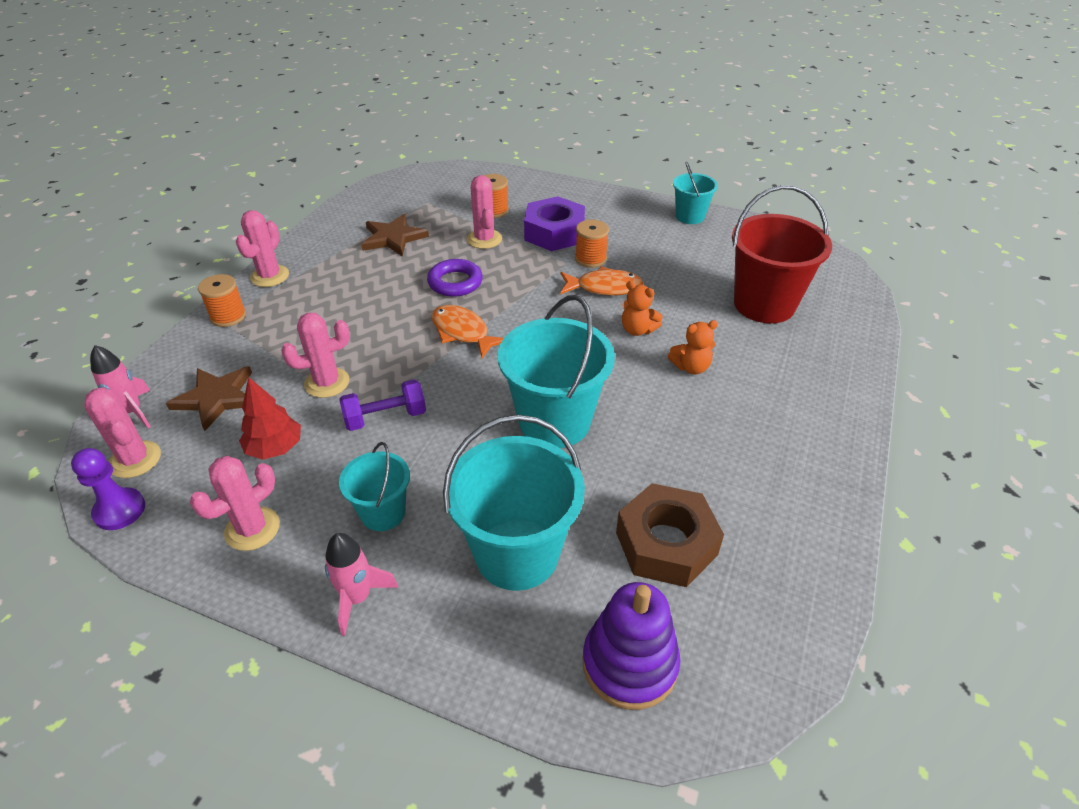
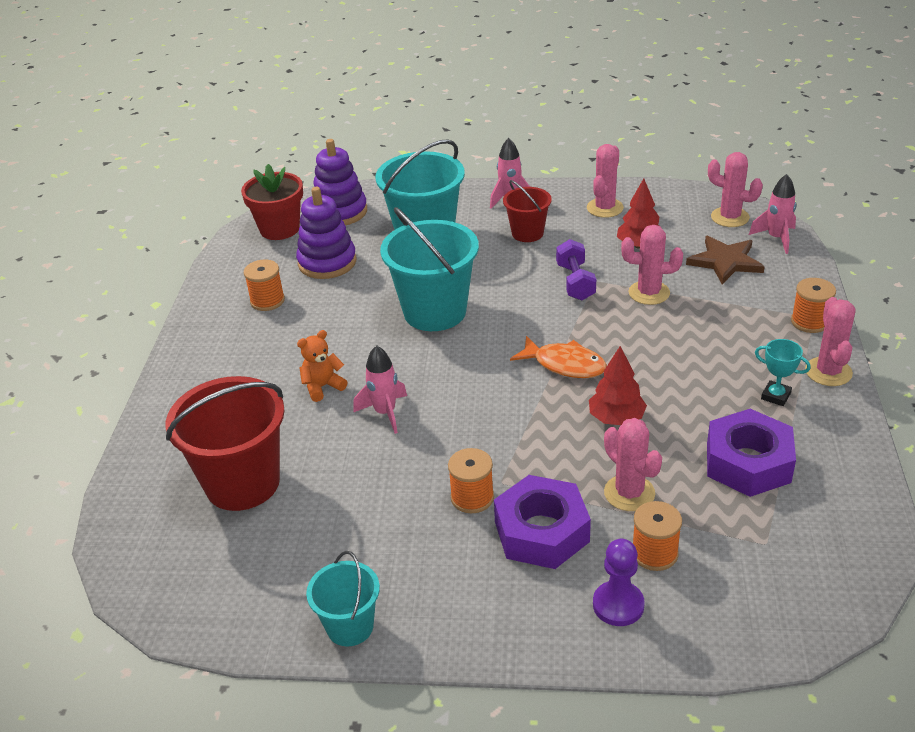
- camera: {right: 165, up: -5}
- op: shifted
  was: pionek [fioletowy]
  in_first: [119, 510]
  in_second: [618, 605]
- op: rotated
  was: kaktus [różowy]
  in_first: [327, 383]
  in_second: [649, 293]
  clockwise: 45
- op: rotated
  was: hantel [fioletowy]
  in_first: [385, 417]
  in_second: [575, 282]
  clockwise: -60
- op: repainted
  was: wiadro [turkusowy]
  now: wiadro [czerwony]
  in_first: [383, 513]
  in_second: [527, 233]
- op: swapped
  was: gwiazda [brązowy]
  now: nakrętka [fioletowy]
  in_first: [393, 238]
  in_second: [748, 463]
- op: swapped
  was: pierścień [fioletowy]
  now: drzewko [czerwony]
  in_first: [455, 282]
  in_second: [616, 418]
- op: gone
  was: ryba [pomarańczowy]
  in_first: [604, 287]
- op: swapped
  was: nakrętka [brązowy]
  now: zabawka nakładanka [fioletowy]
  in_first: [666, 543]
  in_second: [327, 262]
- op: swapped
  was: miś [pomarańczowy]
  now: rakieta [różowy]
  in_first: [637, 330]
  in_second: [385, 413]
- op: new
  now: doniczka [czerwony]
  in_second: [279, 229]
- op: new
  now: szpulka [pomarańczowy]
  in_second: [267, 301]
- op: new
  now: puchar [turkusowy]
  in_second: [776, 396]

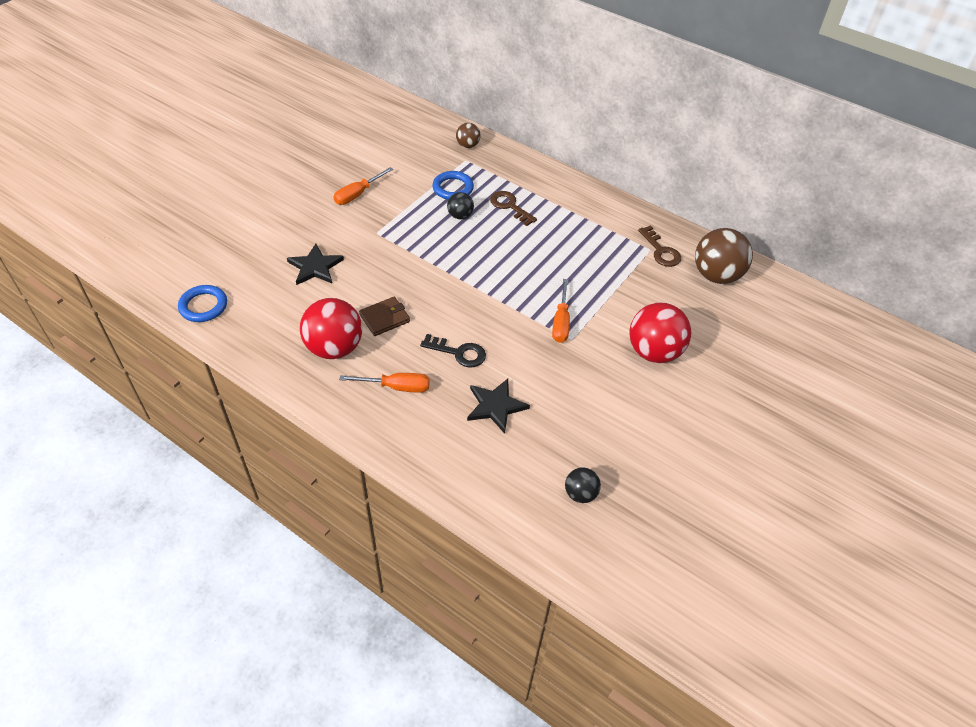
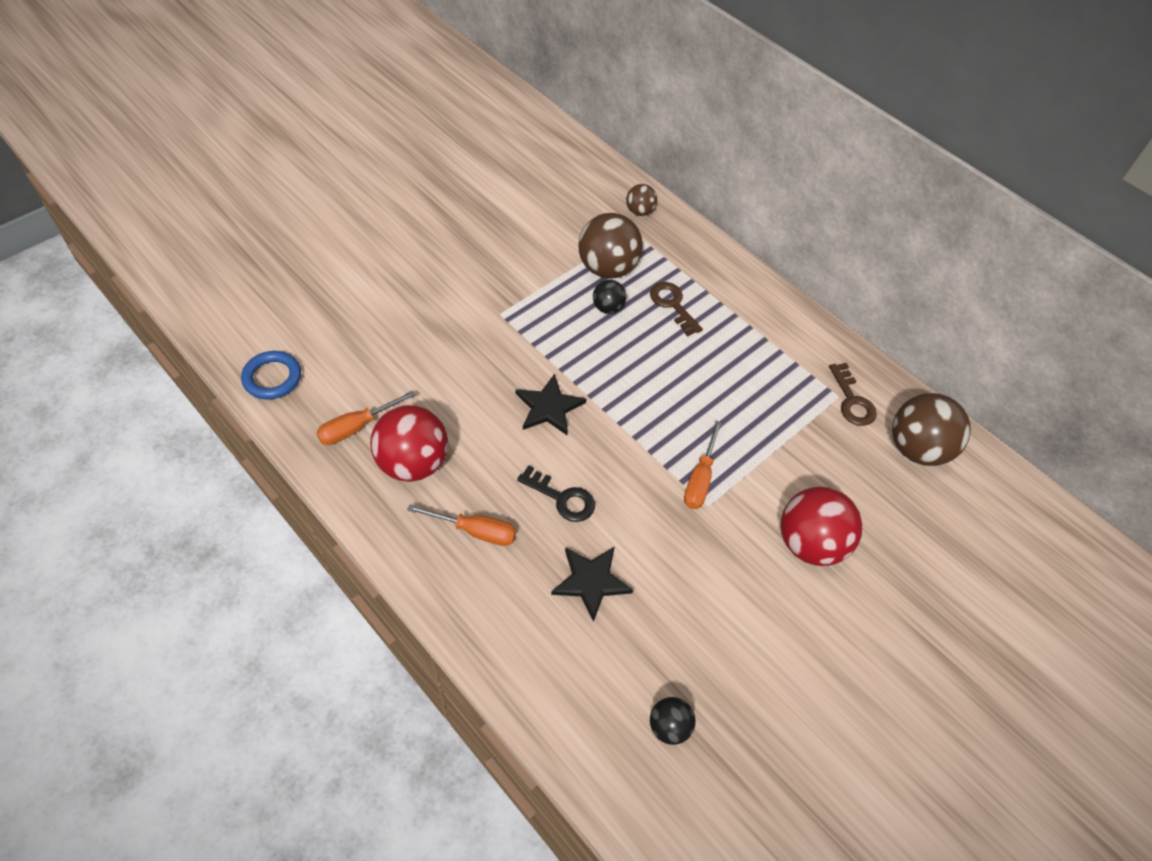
- camera: {right: 10, up: 5}
- op: shifted
  was: gwiazda [czarny]
  in_first: [315, 267]
  in_second: [549, 407]
- op: shifted
  was: śrubokręt [pomarańczowy]
  in_first: [357, 194]
  in_second: [356, 427]
- op: gone
  was: portfel [brązowy]
  in_first: [384, 318]
- op: swapped
  was: pierścień [niebieski]
  now: piłka [brązowy]
  in_first: [453, 188]
  in_second: [607, 268]

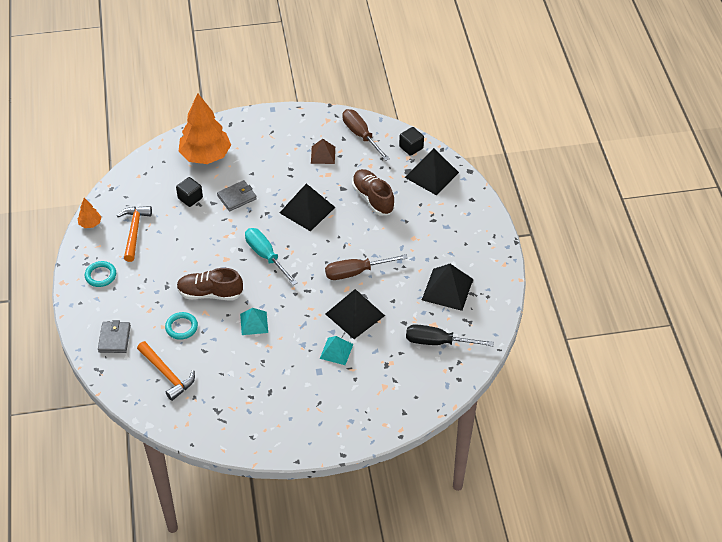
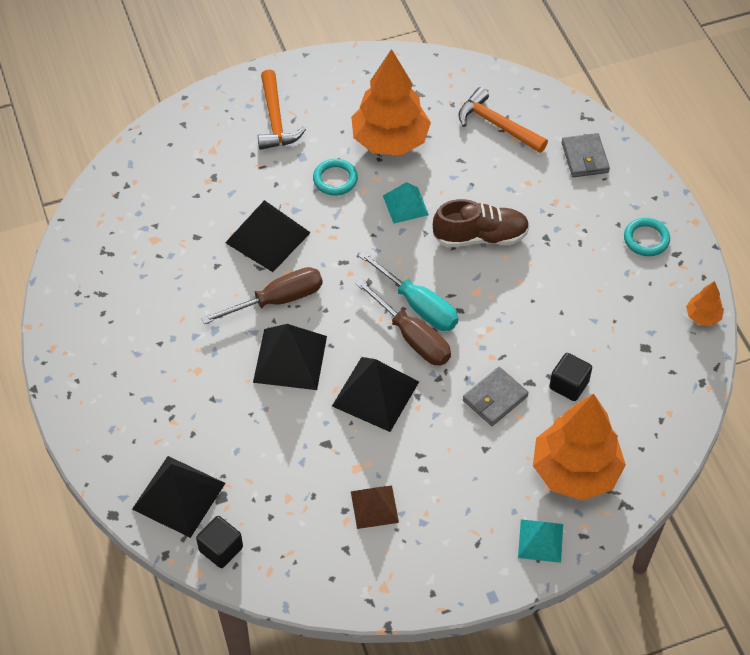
- camera: {right: 170, up: 5}
- op: shifted
  was: młotek [pomarańczowy]
  in_first: [134, 231]
  in_second: [275, 119]
- op: shifted
  was: pierścień [turkusowy]
  in_first: [181, 327]
  in_second: [335, 179]
- op: shifted
  was: piramida [turkusowy]
  in_first: [336, 351]
  in_second: [540, 540]
- op: shifted
  was: śrubokręt [brązowy]
  in_first: [361, 135]
  in_second: [412, 337]
- op: gone
  was: but [brązowy]
  in_first: [373, 198]
- op: gone
  was: śrubokręt [czarny]
  in_first: [437, 342]
- op: shifted
  was: piramida [czarny]
  in_first: [447, 289]
  in_second: [290, 359]
- op: new
  now: drzewko [pomarańczowy]
  in_second: [390, 140]

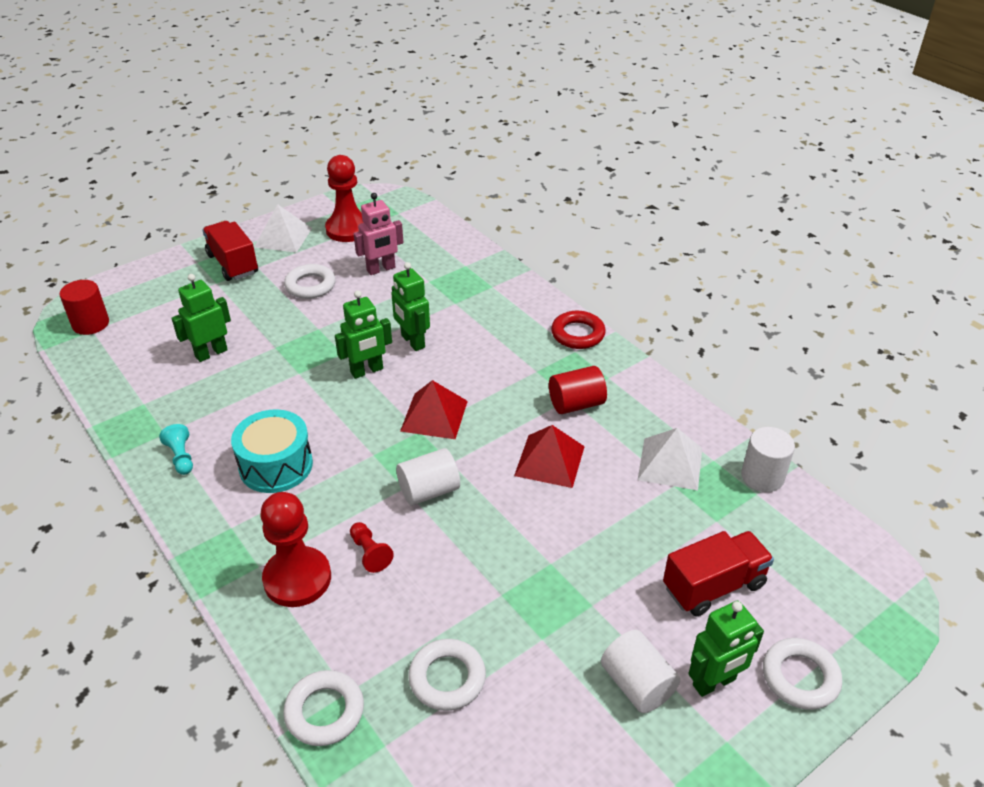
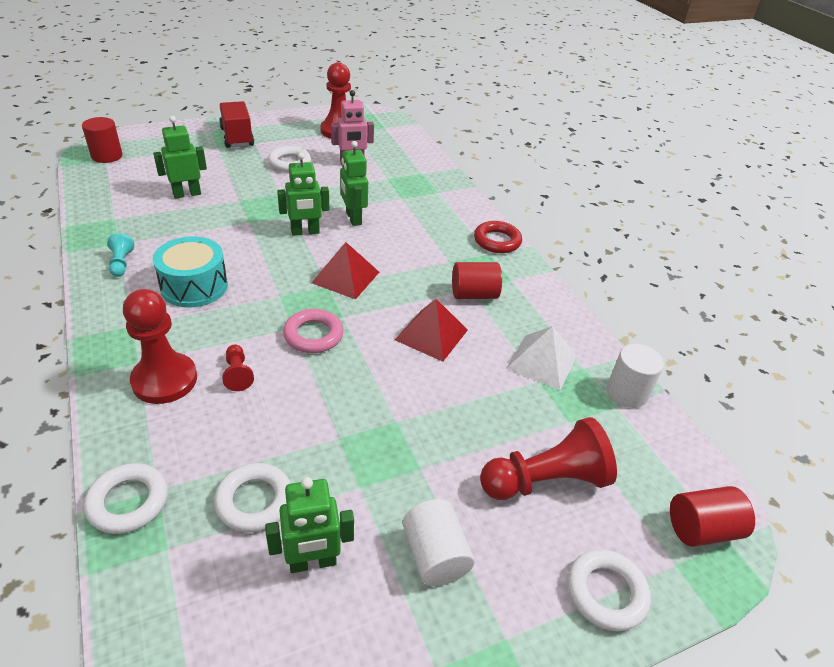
- camera: {right: 10, up: 0}
- op: gone
  was: piramida [biały]
  in_first: [283, 237]
- op: swapped
  was: walec [biały]
  now: pierścień [różowy]
  in_first: [429, 491]
  in_second: [313, 335]
- op: swapped
  was: ciężarówka [czerwony]
  now: pionek [czerwony]
  in_first: [713, 586]
  in_second: [545, 480]
- op: shifted
  was: robot [zielony]
  in_first: [714, 683]
  in_second: [313, 562]
- op: new
  now: walec [czerwony]
  in_second: [701, 529]

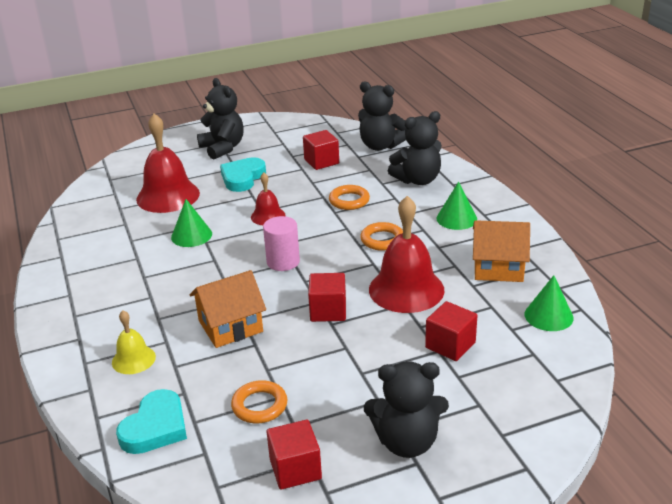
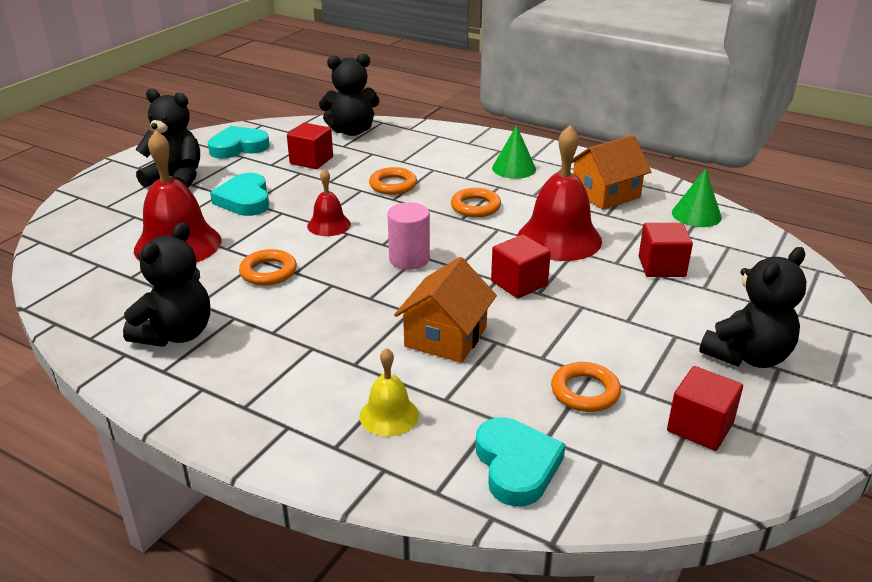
- camera: {right: -40, up: 0}
- op: swapped
  was: stożek [zielony]
  now: pierścień [pomarańczowy]
  in_first: [191, 235]
  in_second: [268, 272]
- op: shifted
  was: miś [czarny]
  in_first: [417, 180]
  in_second: [176, 334]
- op: new
  now: serce [turkusowy]
  in_second: [238, 147]

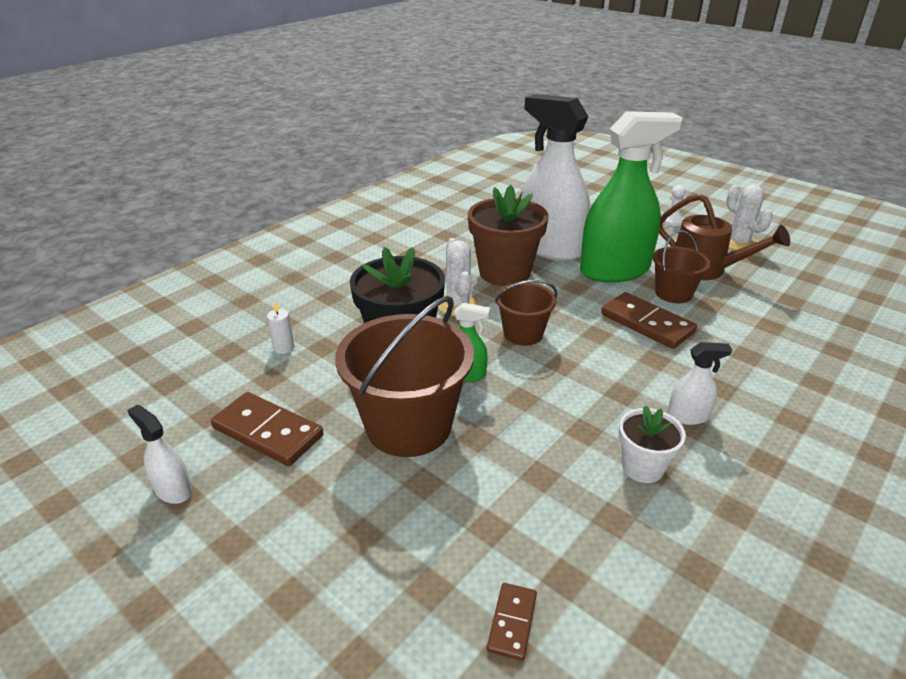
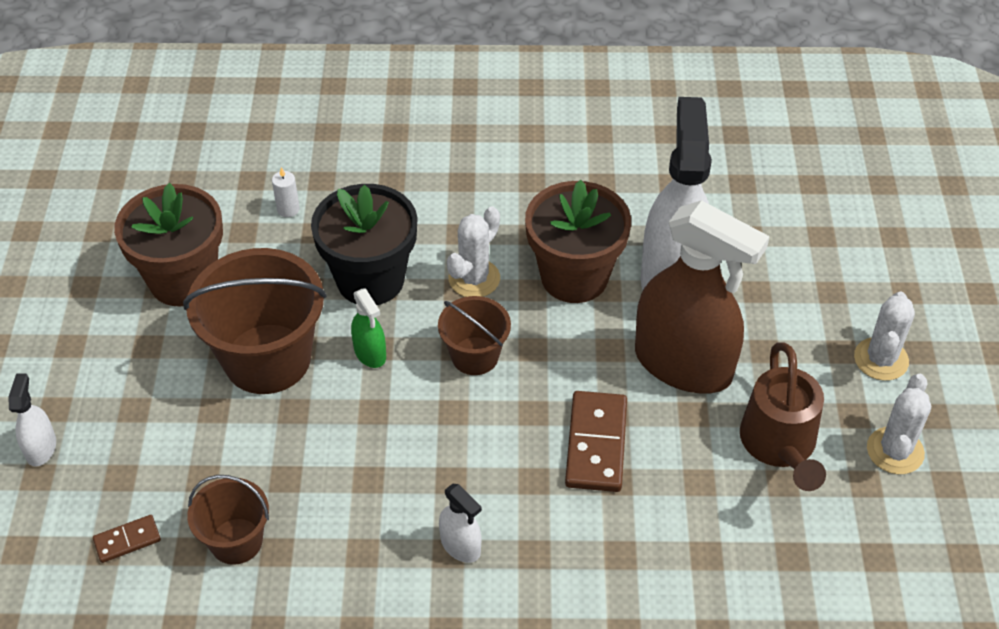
- camera: {right: 50, up: 15}
- op: shifted
  was: spryskiwacz [biały]
  in_first: [173, 490]
  in_second: [41, 448]
- op: swapped
  was: kostka domina [brązowy]
  now: doniczka [brązowy]
  in_first: [267, 432]
  in_second: [183, 280]
- op: repainted
  was: spryskiwacz [zielony]
  now: spryskiwacz [brązowy]
  in_first: [614, 270]
  in_second: [683, 364]
- op: gone
  was: doniczka [biały]
  in_first: [642, 467]
- op: shifted
  was: wiadro [brązowy]
  in_first: [673, 293]
  in_second: [236, 541]
- op: swapped
  was: pionek [biały]
  now: kaktus [biały]
  in_first: [672, 221]
  in_second: [881, 359]

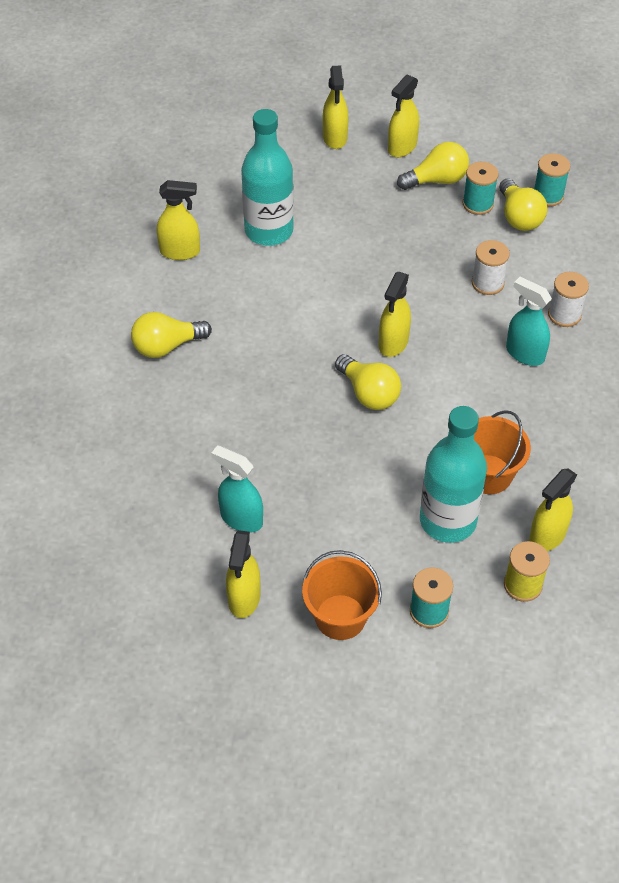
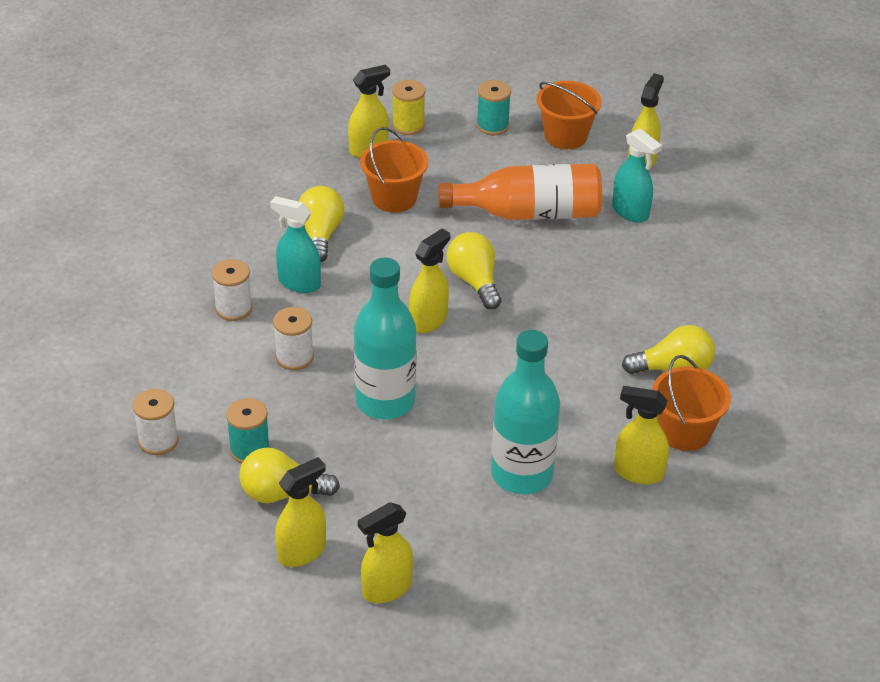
- camera: {right: -165, up: -10}
- op: rotated
  was: spryskiwacz [żółty]
  in_first: [335, 138]
  in_second: [386, 588]
  clockwise: -135
- op: shifted
  was: butelka [turkusowy]
  in_first: [448, 520]
  in_second: [385, 401]
- op: shifted
  was: żarówka [żółty]
  in_first: [519, 217]
  in_second: [320, 235]
- op: rotated
  was: spryskiwacz [turkusowy]
  in_first: [524, 353]
  in_second: [299, 283]
  clockwise: 150
- op: repainted
  was: szpulka [turkusowy]
  now: szpulka [biały]
  in_first: [548, 196]
  in_second: [158, 441]
- op: new
  now: butelka [pomarańczowy]
  in_second: [529, 213]
- op: new
  now: wiadro [pomarańczowy]
  in_second: [684, 432]

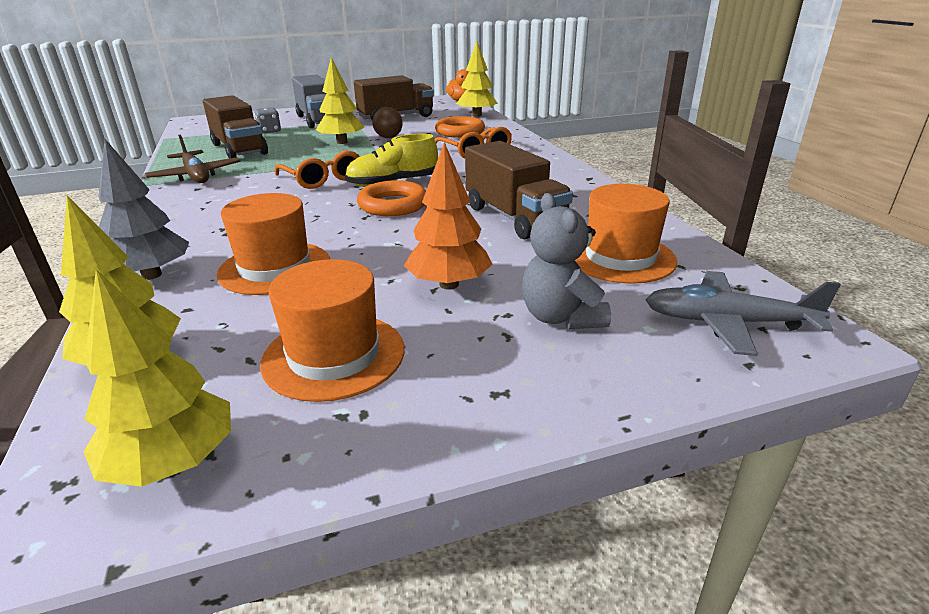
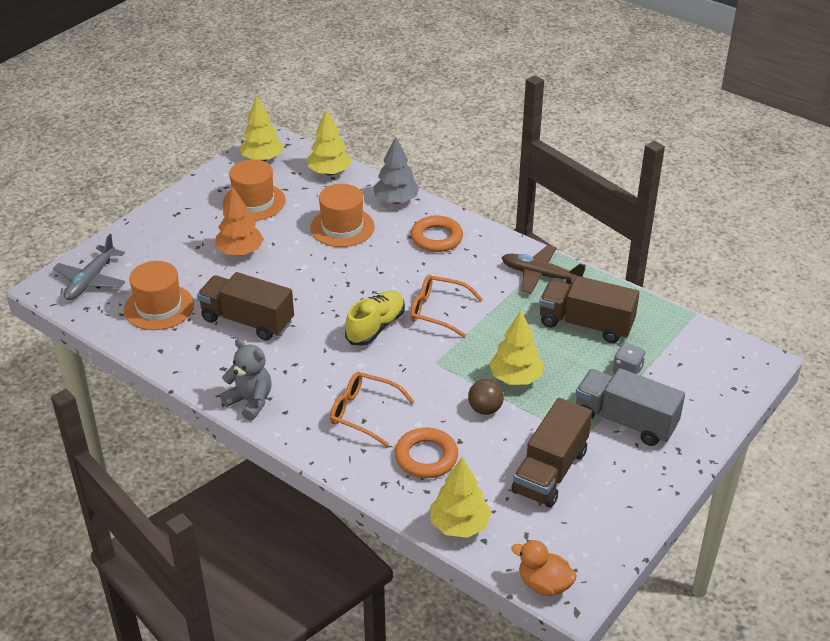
- camera: {right: 145, up: 10}
- op: shifted
  was: pierścień [pomarańczowy]
  in_first: [393, 205]
  in_second: [436, 238]
- op: shifted
  was: miś [szary]
  in_first: [561, 317]
  in_second: [250, 401]
- op: rotated
  was: samolot [szary]
  in_first: [728, 323]
  in_second: [91, 280]
  clockwise: 135

